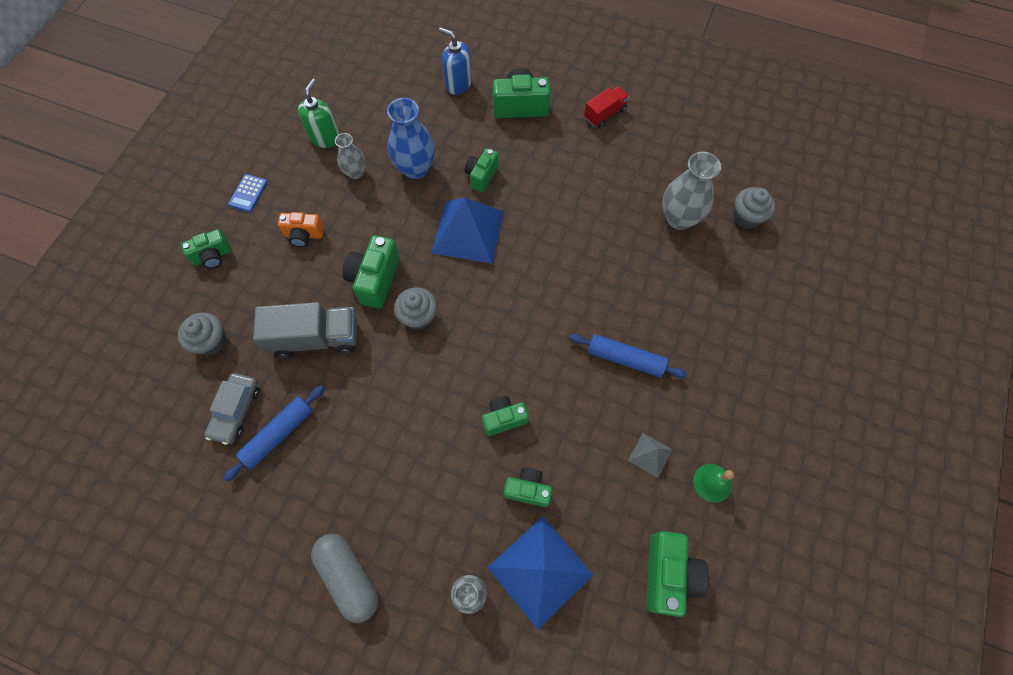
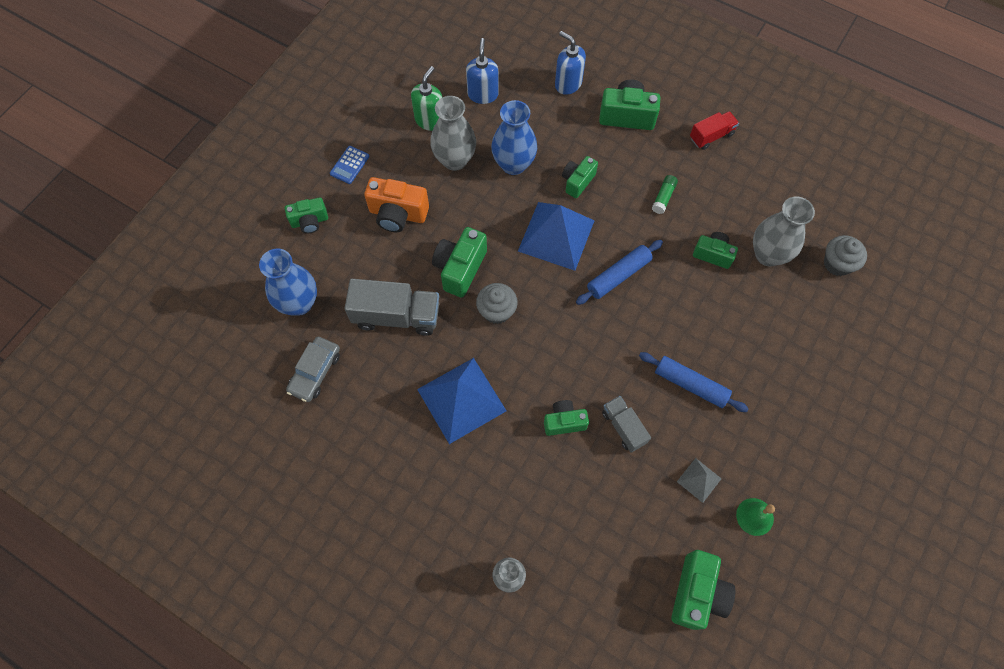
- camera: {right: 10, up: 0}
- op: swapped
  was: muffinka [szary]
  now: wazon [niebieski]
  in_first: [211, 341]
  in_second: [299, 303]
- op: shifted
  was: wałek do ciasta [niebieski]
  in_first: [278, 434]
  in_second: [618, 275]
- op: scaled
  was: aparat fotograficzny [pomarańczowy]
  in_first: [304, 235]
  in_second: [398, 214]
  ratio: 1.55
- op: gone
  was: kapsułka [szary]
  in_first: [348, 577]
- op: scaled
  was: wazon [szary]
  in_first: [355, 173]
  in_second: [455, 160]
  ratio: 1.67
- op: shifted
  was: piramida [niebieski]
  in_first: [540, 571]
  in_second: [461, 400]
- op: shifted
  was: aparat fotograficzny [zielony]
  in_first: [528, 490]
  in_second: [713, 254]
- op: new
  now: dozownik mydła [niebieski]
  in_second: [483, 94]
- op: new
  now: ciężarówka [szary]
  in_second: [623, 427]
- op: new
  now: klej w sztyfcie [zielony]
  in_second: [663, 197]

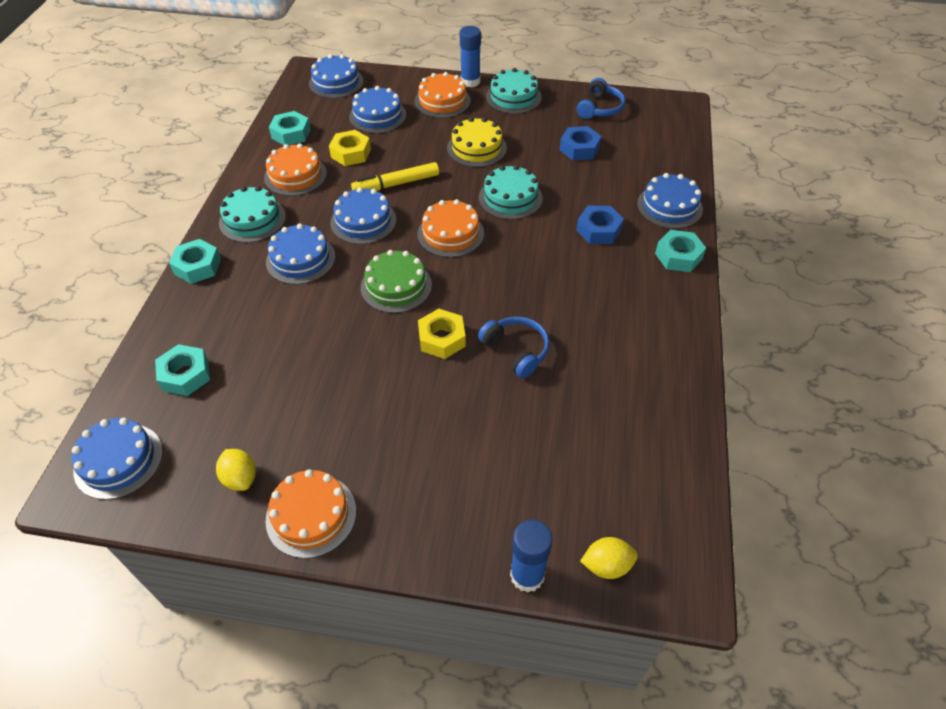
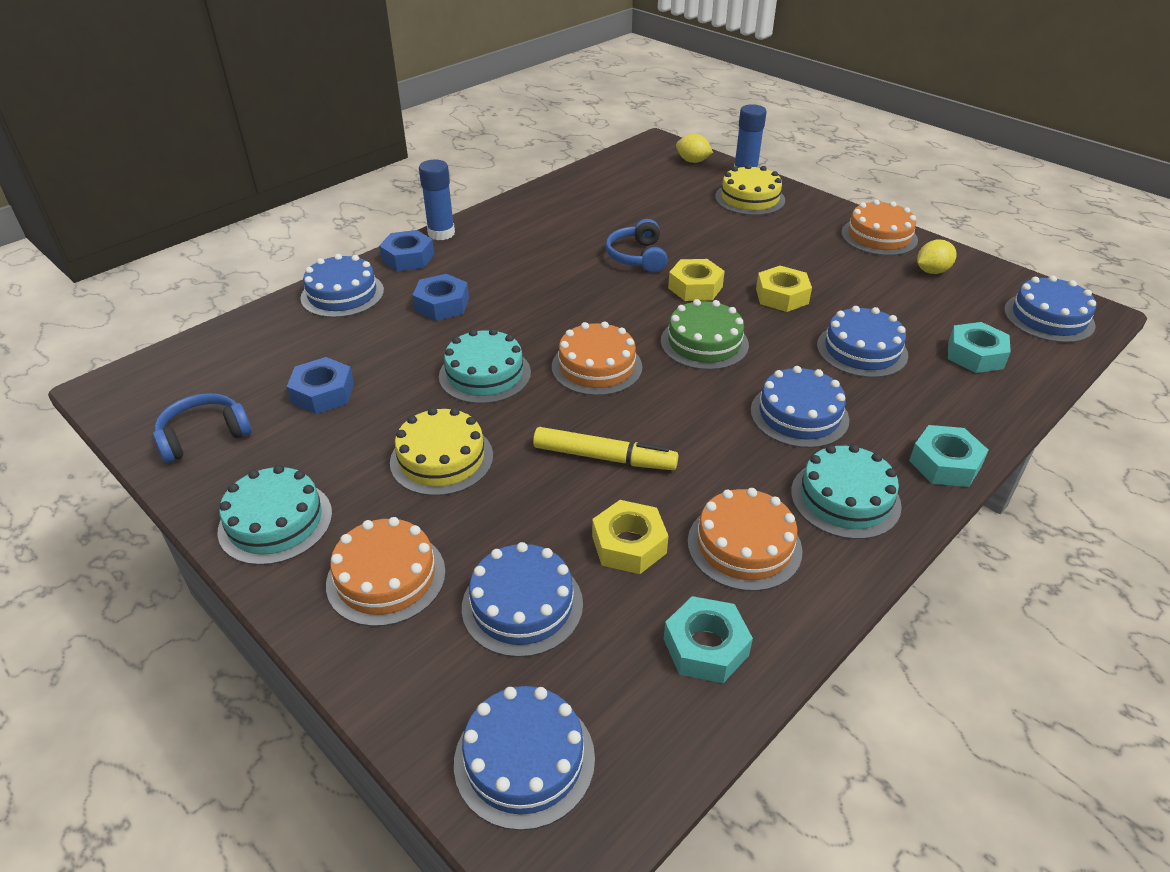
- camera: {right: -145, up: -10}
- op: rotated
  was: cytryna [żółty]
  in_first: [240, 478]
  in_second: [932, 271]
  clockwise: 60
- op: shifted
  was: tort [niebieski]
  in_first: [363, 221]
  in_second: [862, 350]
- op: shifted
  was: klej w sztyfcie [niebieski]
  in_first: [470, 81]
  in_second: [441, 233]
- op: repainted
  was: nakrętka [turkusowy]
  now: nakrętka [niebieski]
  in_first: [678, 256]
  in_second: [408, 258]
- op: new
  now: tort [żółty]
  in_second: [750, 198]
- op: new
  now: nakrętka [żółty]
  in_second: [781, 296]

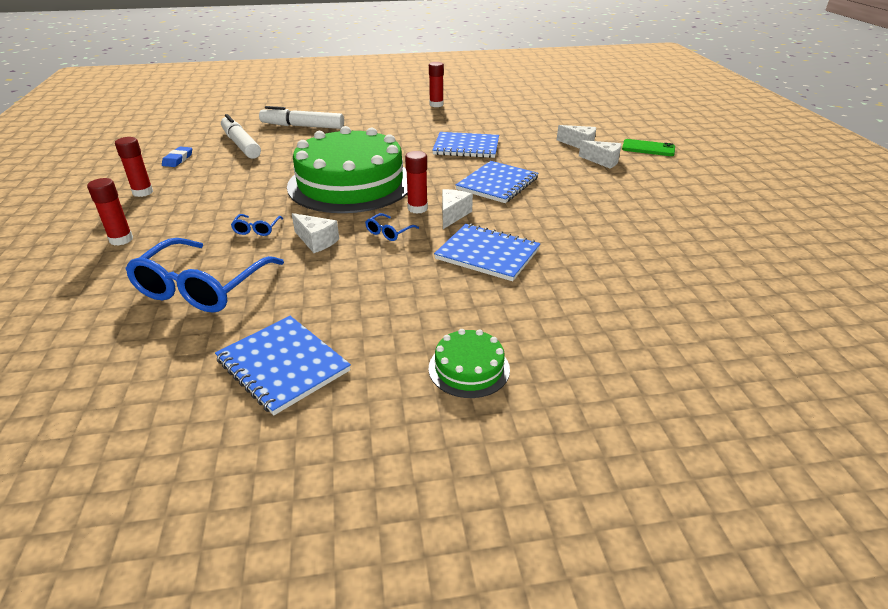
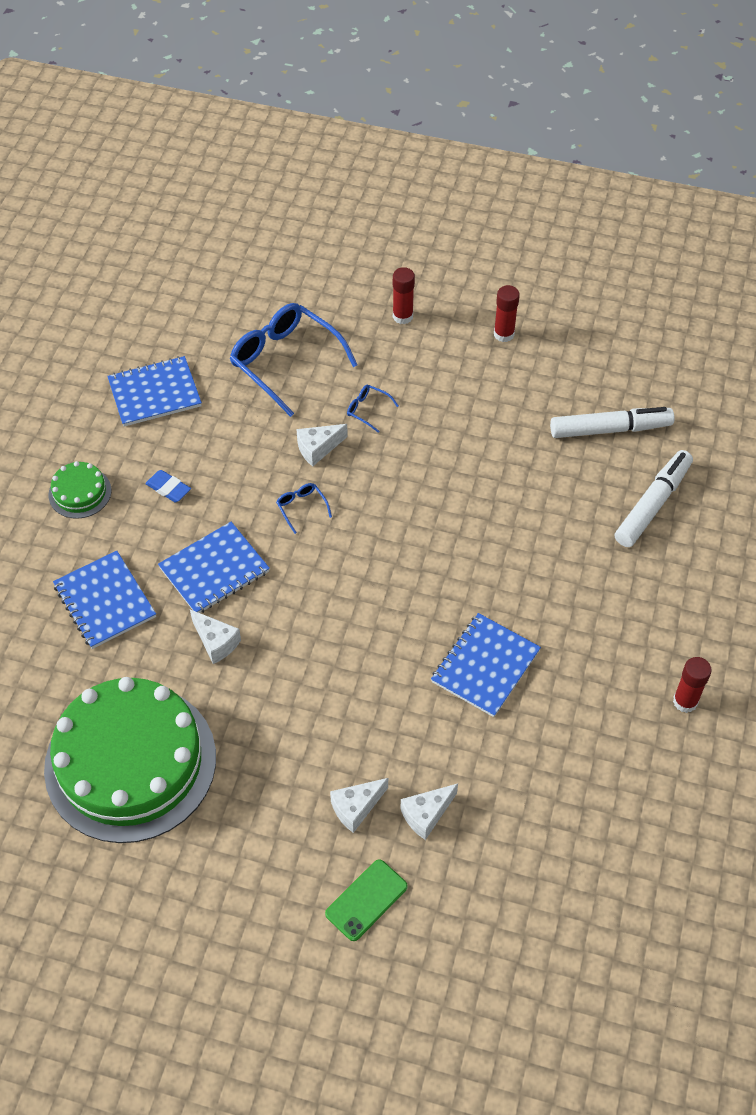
- camera: {right: 115, up: 20}
- op: shifted
  was: gumka do mazania [niebieski]
  in_first: [178, 159]
  in_second: [168, 488]
- op: shifted
  was: tort [zielony]
  in_first: [350, 183]
  in_second: [130, 762]
- op: gone
  was: klej w sztyfcie [czerwony]
  in_first: [417, 208]
- op: shifted
  was: ser [biały]
  in_first: [452, 215]
  in_second: [216, 642]
- op: shifted
  was: zeszyt [niebieski]
  in_first: [497, 184]
  in_second: [104, 601]

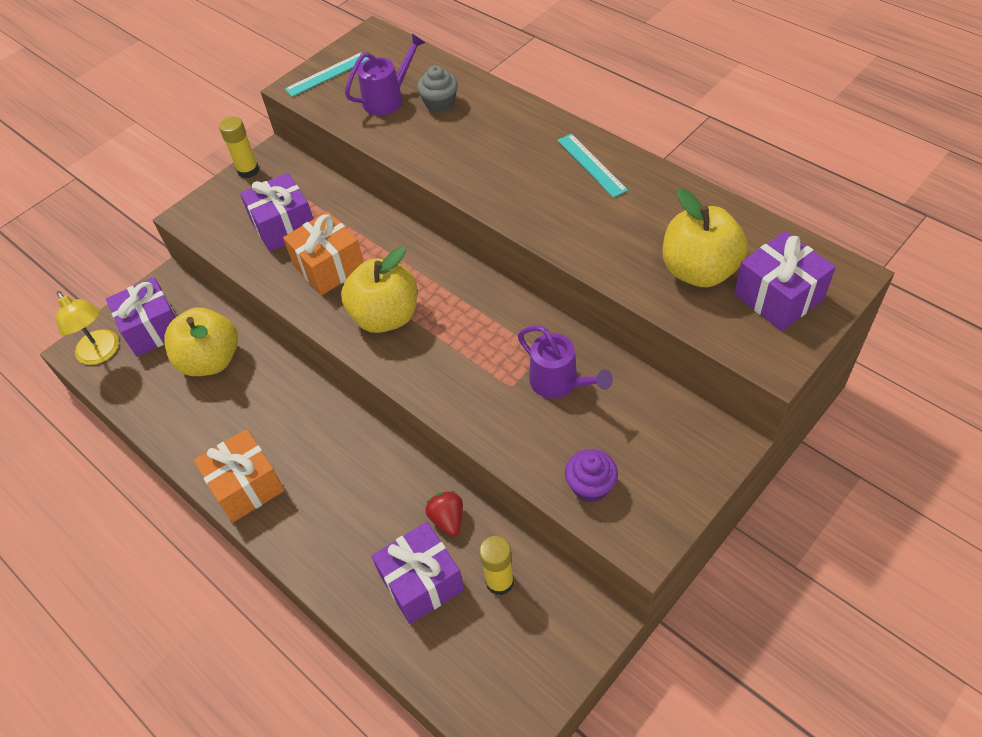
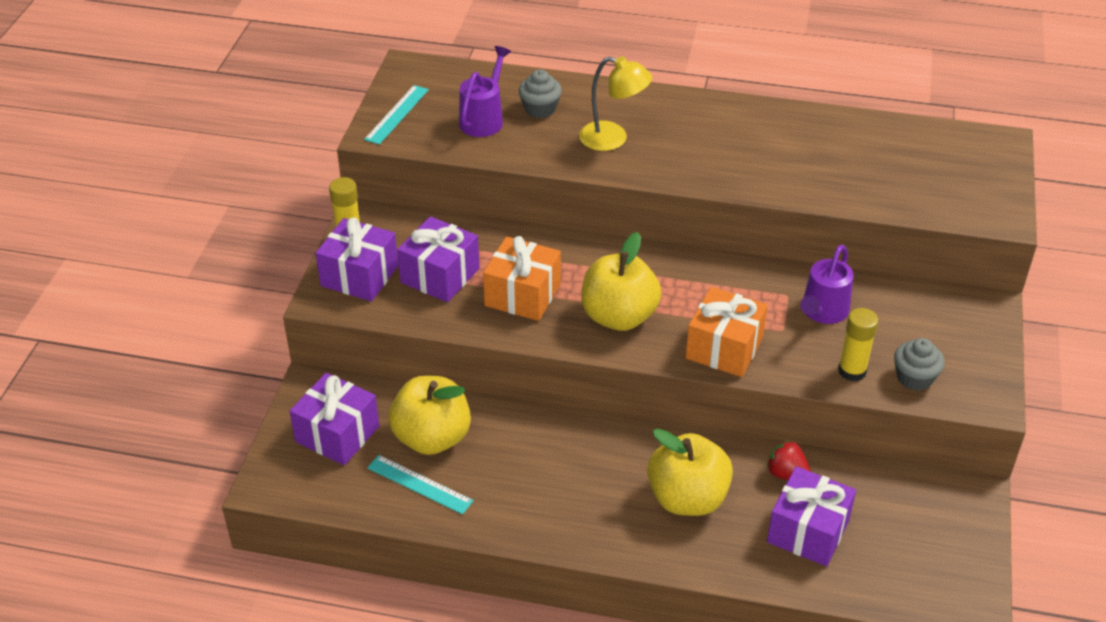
- camera: {right: -35, up: -10}
- op: shifted
  was: lampka [żółty]
  in_first: [102, 353]
  in_second: [613, 139]
- op: shifted
  was: prezent [pomarańczowy]
  in_first: [246, 486]
  in_second: [724, 348]
- op: shifted
  was: klej w sztyfcie [żółty]
  in_first: [500, 581]
  in_second: [852, 371]
- op: rotated
  was: konewka [fioletowy]
  in_first: [560, 383]
  in_second: [822, 312]
  clockwise: 105
- op: shifted
  was: linijka [turkusowy]
  in_first: [591, 165]
  in_second: [420, 484]
- op: repainted
  was: muffinka [fioletowy]
  now: muffinka [szary]
  in_first: [590, 486]
  in_second: [914, 378]
- op: shifted
  was: jabłko [żółty]
  in_first: [699, 271]
  in_second: [687, 498]
- op: shifted
  was: prezent [fioletowy]
  in_first: [778, 297]
  in_second: [359, 276]

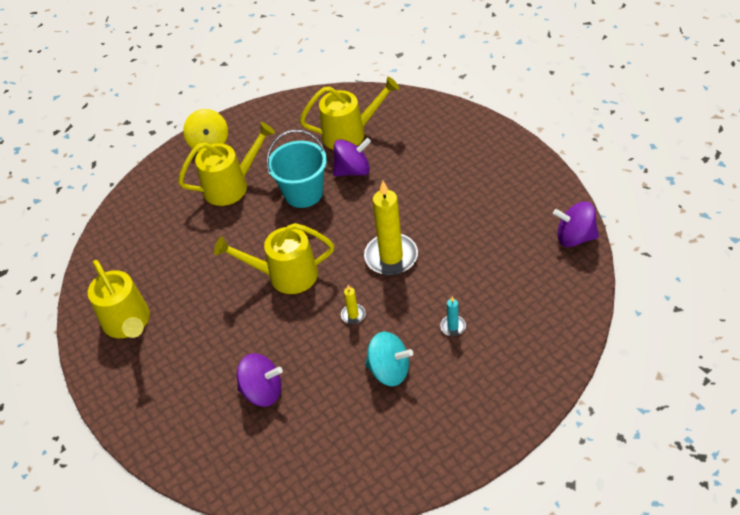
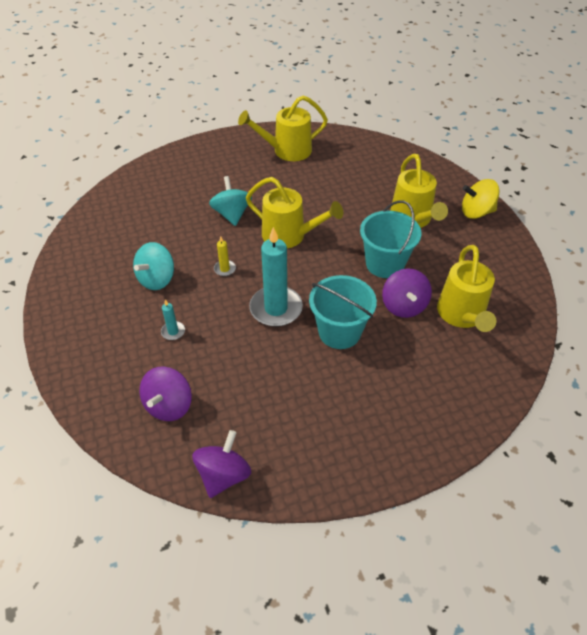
- camera: {right: 100, up: 0}
- op: rotated
  was: konewka [żółty]
  in_first: [285, 275]
  in_second: [290, 236]
  clockwise: 105
- op: shifted
  was: bączek [fioletowy]
  in_first: [262, 391]
  in_second: [169, 405]
- op: repainted
  was: świeca [żółty]
  now: świeca [turkusowy]
  in_first: [391, 256]
  in_second: [276, 308]
- op: new
  now: bączek [turkusowy]
  in_second: [232, 214]
- op: new
  now: wiadro [turkusowy]
  in_second: [339, 332]

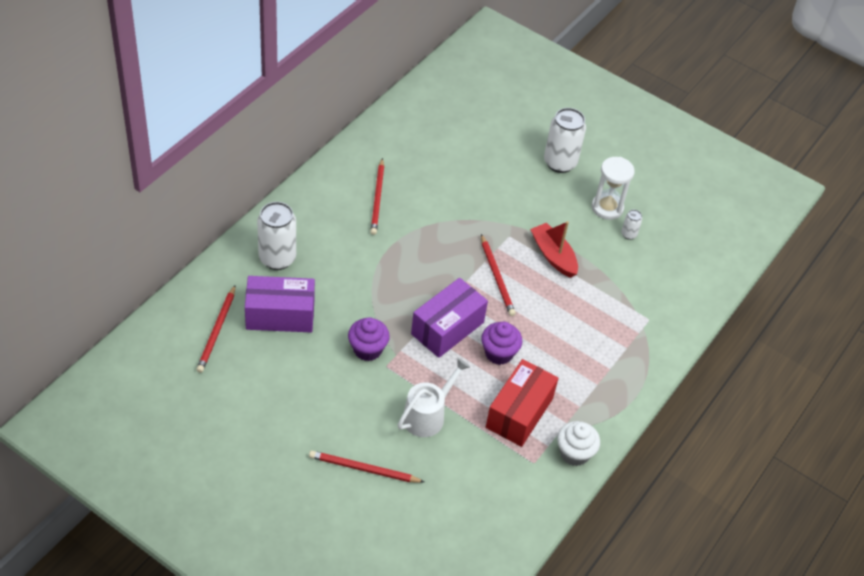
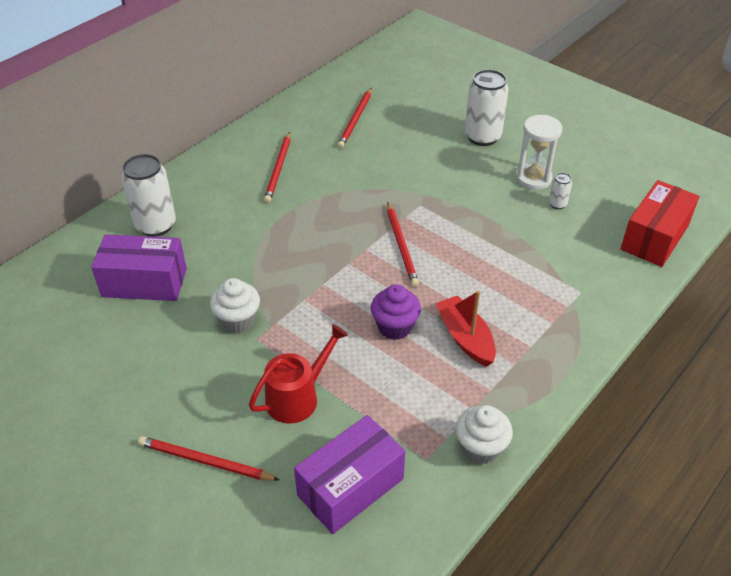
- camera: {right: 10, up: -5}
- op: shifted
  was: ołówek [czerwony]
  in_first: [217, 331]
  in_second: [355, 120]
- op: repainted
  was: muffinka [fioletowy]
  now: muffinka [biały]
  in_first: [367, 349]
  in_second: [238, 320]
- op: repainted
  was: konewka [biały]
  now: konewka [czerwony]
  in_first: [427, 415]
  in_second: [297, 397]
- op: shifted
  was: pudełko [fioletowy]
  in_first: [447, 328]
  in_second: [350, 487]
- op: shifted
  was: pudełko [czerwony]
  in_first: [519, 413]
  in_second: [654, 237]
- op: shifted
  was: łódka [czerwony]
  in_first: [553, 256]
  in_second: [465, 338]

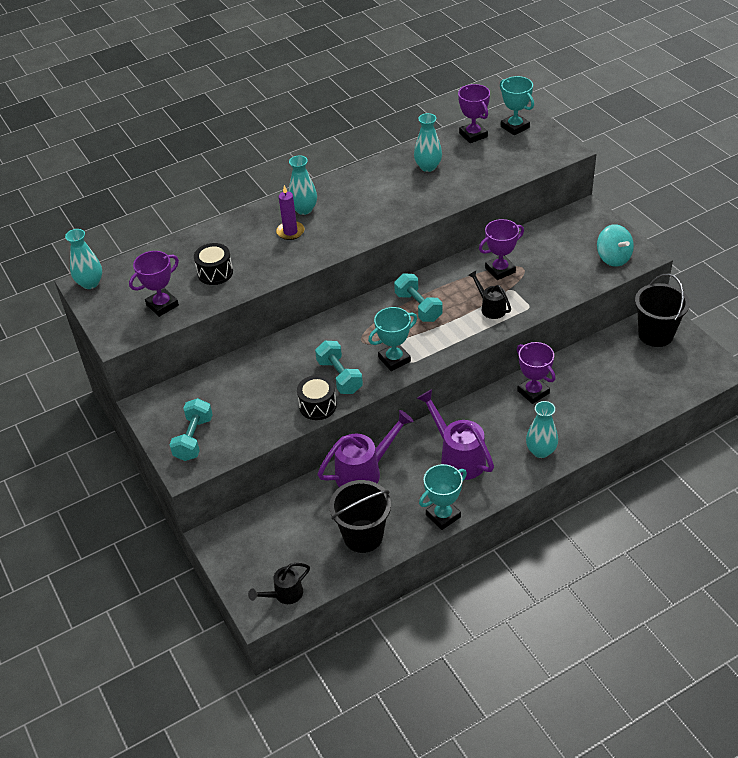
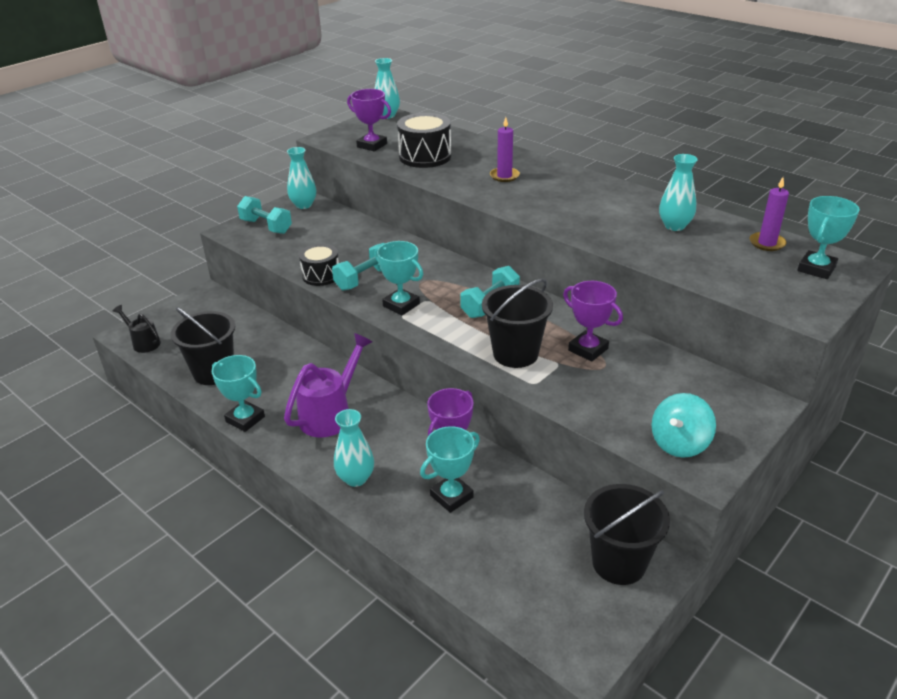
- camera: {right: 70, up: -10}
- op: rotated
  was: hantel [turkusowy]
  in_first: [193, 439]
  in_second: [266, 226]
  clockwise: 45
- op: scaled
  was: bęben [czarny]
  in_first: [215, 273]
  in_second: [425, 156]
  ratio: 1.51
- op: shifted
  was: wazon [turkusowy]
  in_first: [304, 209]
  in_second: [304, 205]
- op: gone
  was: konewka [fioletowy]
  in_first: [364, 472]
- op: swapped
  was: puchar [fioletowy]
  now: świeca [fioletowy]
  in_first: [473, 135]
  in_second: [767, 243]
- op: swapped
  was: konewka [czarny]
  now: wiadro [czarny]
  in_first: [490, 308]
  in_second: [515, 354]
- op: new
  now: puchar [turkusowy]
  in_second: [451, 496]

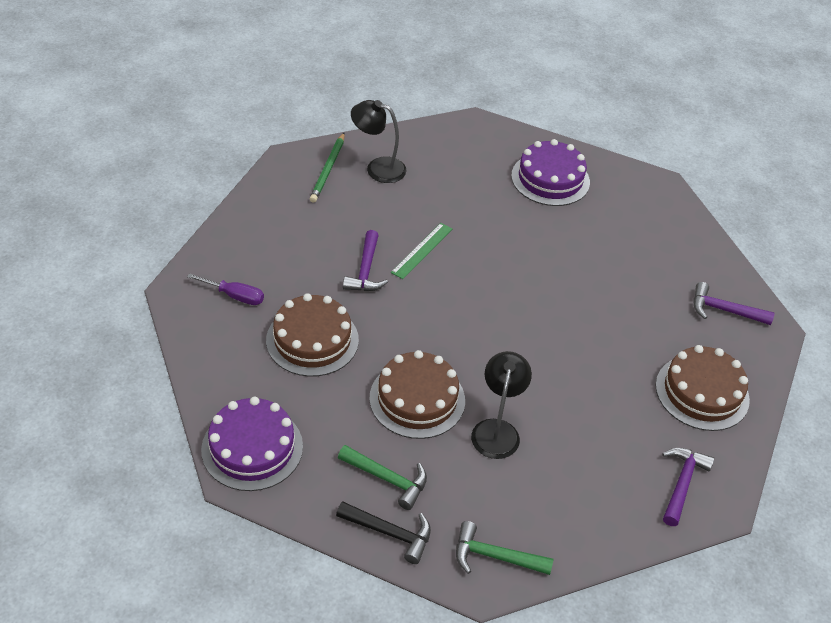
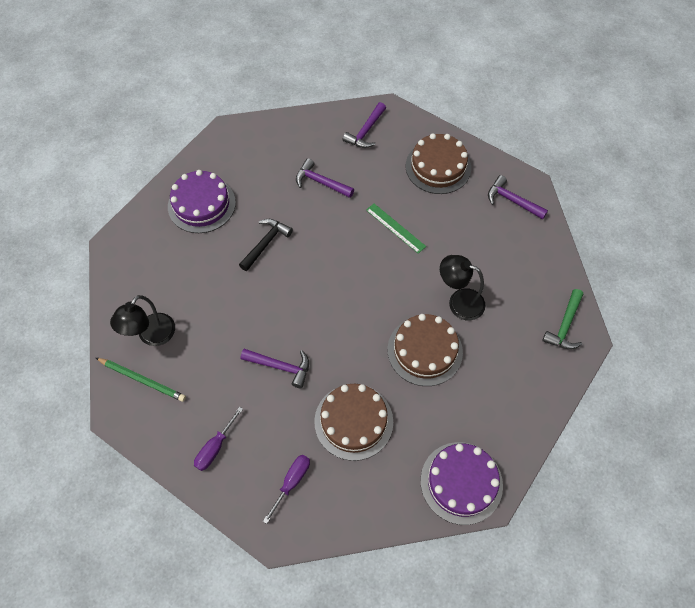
- camera: {right: -75, up: 15}
- op: shifted
  was: młotek [czarny]
  in_first: [390, 533]
  in_second: [266, 243]
- op: gone
  was: młotek [zielony]
  in_first: [387, 479]
- op: shifted
  was: linijka [zielony]
  in_first: [422, 250]
  in_second: [395, 228]
- op: new
  now: śrubokręt [fioletowy]
  in_second: [215, 447]
- op: new
  now: młotek [fioletowy]
  in_second: [321, 182]

